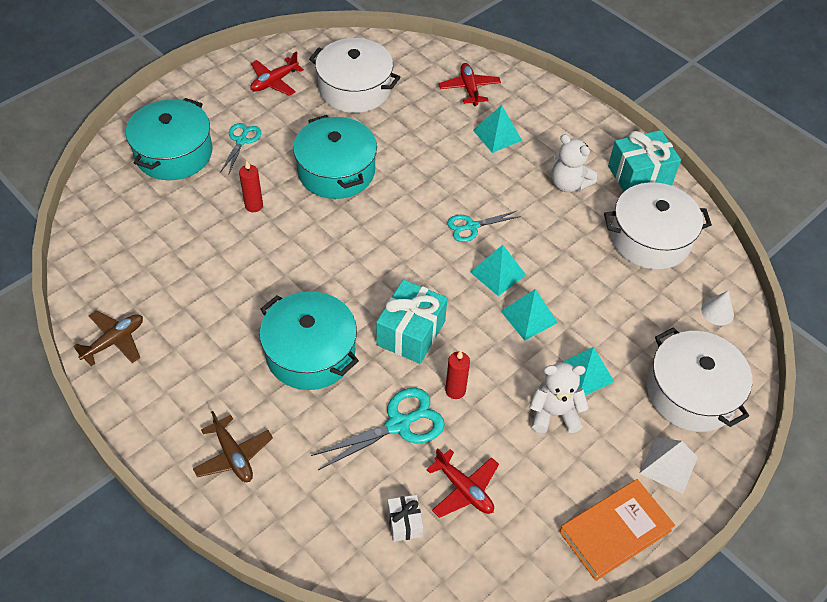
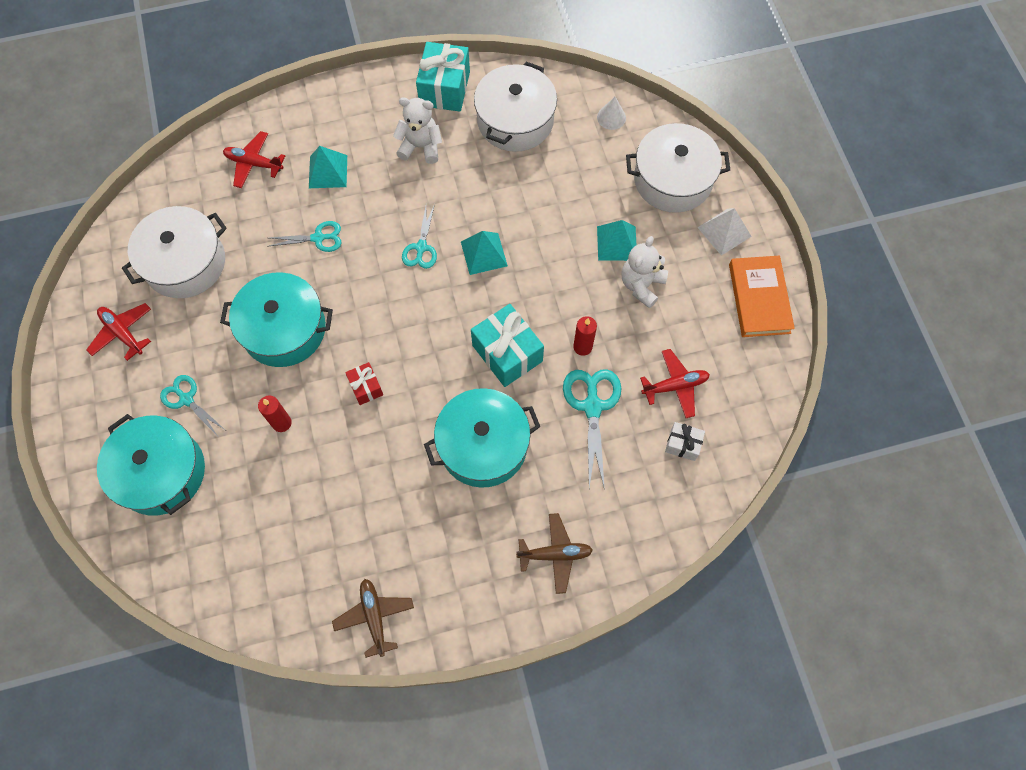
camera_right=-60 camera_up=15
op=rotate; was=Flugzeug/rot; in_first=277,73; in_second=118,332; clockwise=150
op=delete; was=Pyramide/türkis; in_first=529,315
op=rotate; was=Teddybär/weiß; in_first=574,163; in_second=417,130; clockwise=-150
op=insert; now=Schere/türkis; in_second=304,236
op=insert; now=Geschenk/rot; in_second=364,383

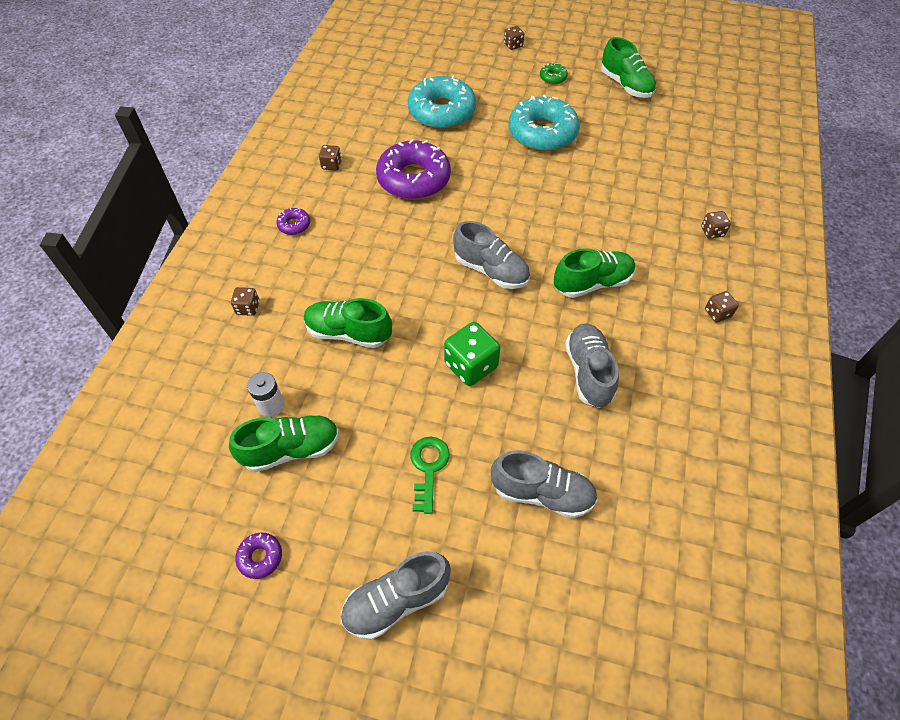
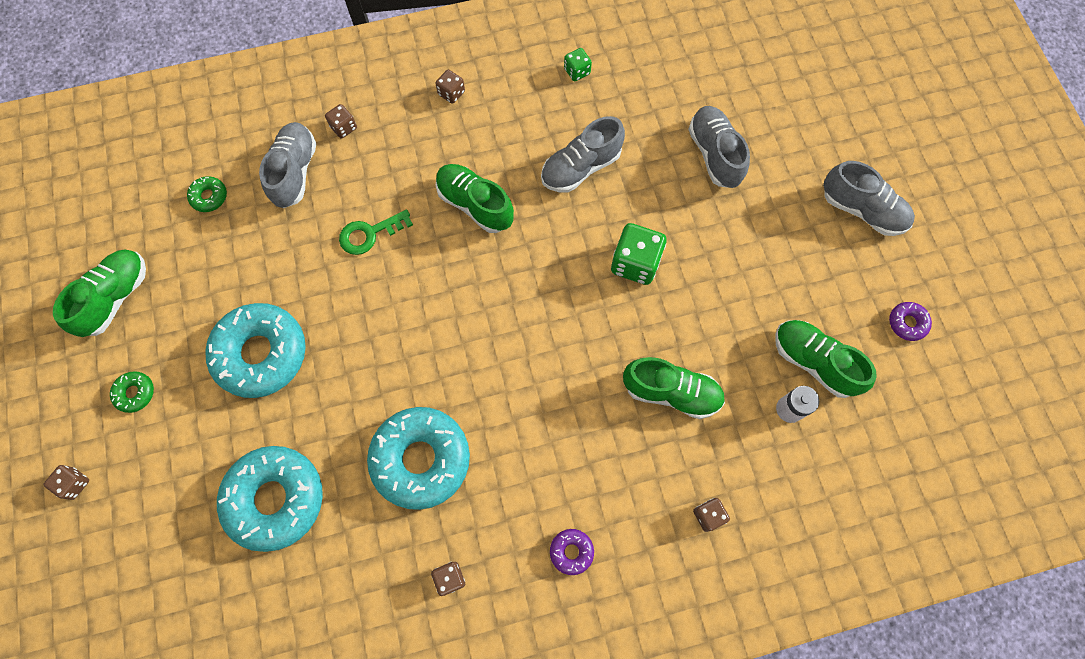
camera_right=-120 camera_up=15
op=rotate; was=Schuh/grün; in_first=348,323; in_second=674,388; clockwise=-60
op=recolor; was=Donut/lila; now=Donut/türkis; in_first=413,169; in_second=418,458
op=move; was=Schlüssel/grün; in_first=430,475; in_second=376,232
op=move; was=Schuh/grau; in_first=491,255; in_second=287,165
op=insert; now=Donut/grün; in_second=207,194
op=insert; now=Spielwürfel/grün; in_second=578,64

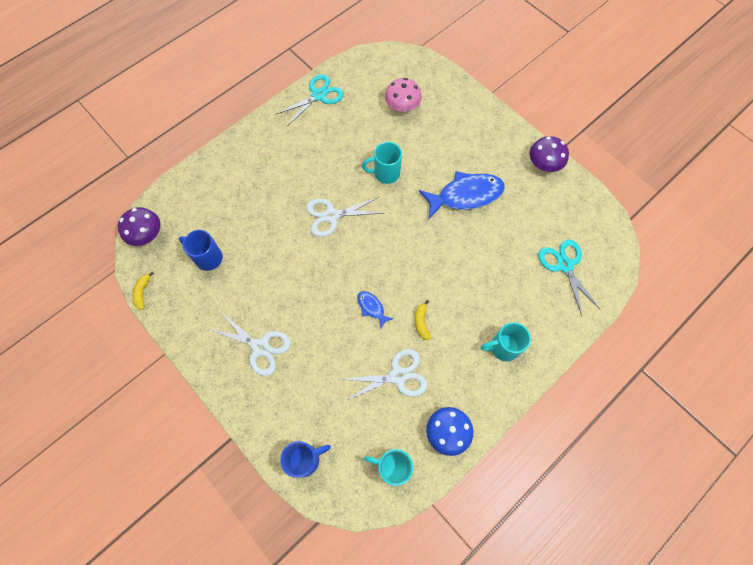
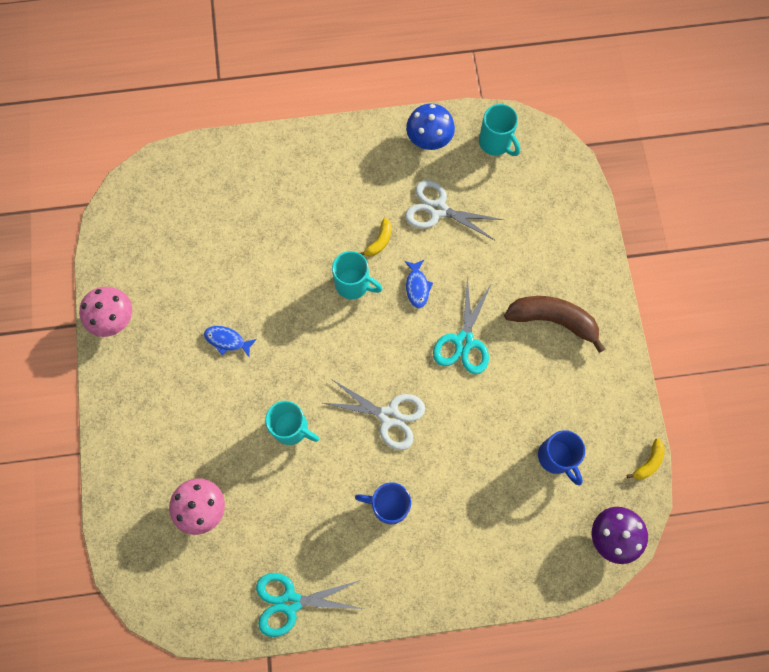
camera_right=-145 camera_up=5
op=replace; was=Schere/weiß; now=Banane/braun; in_first=250,344; in_second=554,324
op=move; was=Tasse/blau; in_first=305,459; in_second=383,503
op=resize; was=Fisch/blau; in_first=462,195; in_second=230,341; ratio=0.47
op=move; was=Tasse/türkis; in_first=506,341; in_second=357,275
op=recolor; was=Pilz/lila; now=Pilz/rosa; in_first=549,154; in_second=105,312
op=move; was=Schere/türkis; in_first=569,277; in_second=462,325

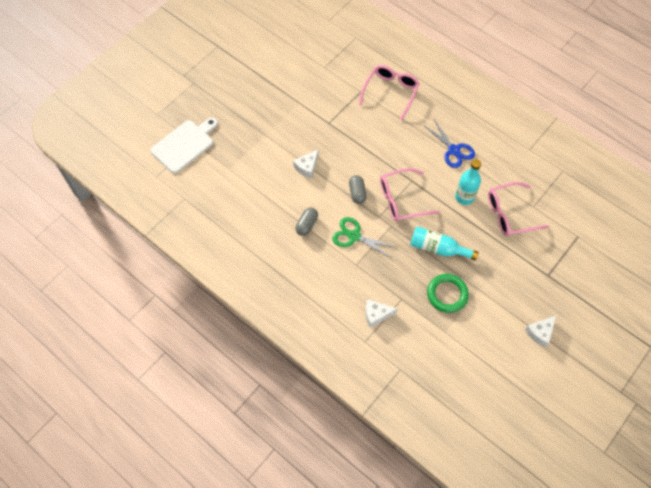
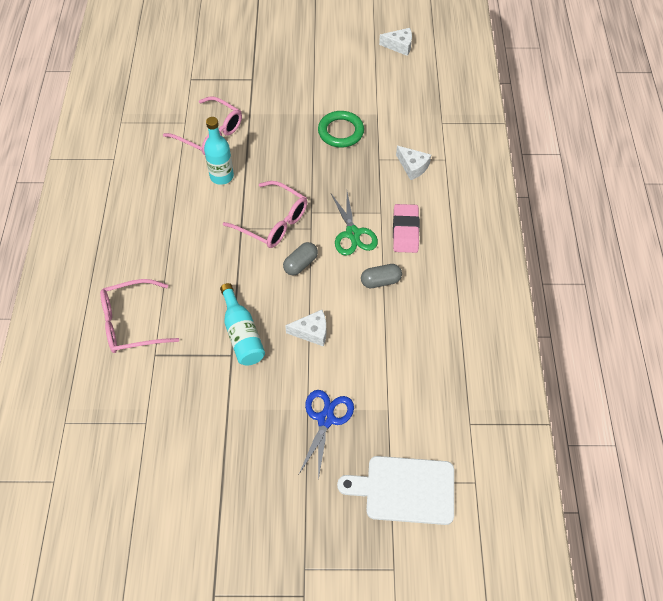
camera_right=-130 camera_up=-5
op=move; was=Flasche/türkis; in_first=444,244; in_second=242,324
op=move; was=Schere/blau; in_first=450,144; in_second=326,435
op=move; was=Käse/weiß; in_first=540,332; in_second=395,42
op=insert; now=Radiergummi/rosa; in_second=406,228

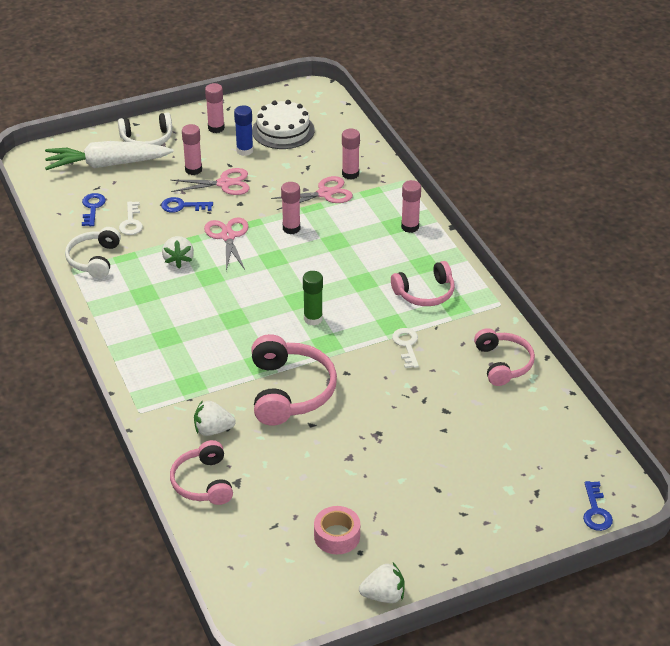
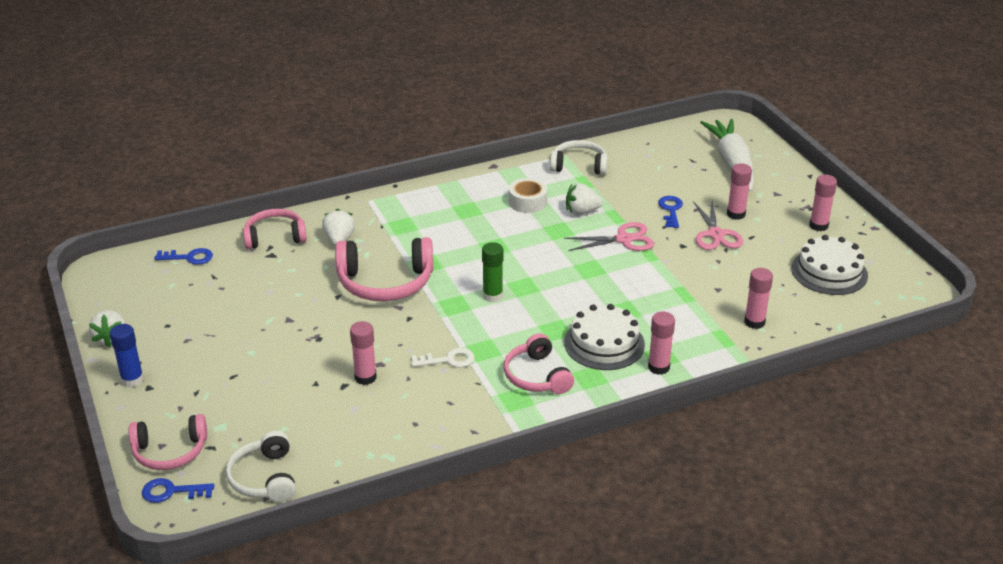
camera_right=90 camera_up=-5
op=move; was=Schlüssel/blau; in_first=94,209; in_second=183,256
op=move; was=Kopfhörer/weiß; in_first=145,128; in_second=261,466
op=delete; was=Schlüssel/weiß; in_first=131,218
op=move; was=Klebestift/blau; in_first=243,130; in_second=127,356
op=delete; was=Schere/rosa; in_first=312,193
op=move; was=Klebestift/rosa; in_first=290,208; in_second=363,353
op=delete; was=Klebeband/rosa; in_first=337,530
op=move; was=Kopfhörer/rosa; in_first=504,357; in_second=168,442
op=insert; now=Klebeband/weiß; in_second=528,195
op=insert; now=Kuchen/weiß; in_second=604,337

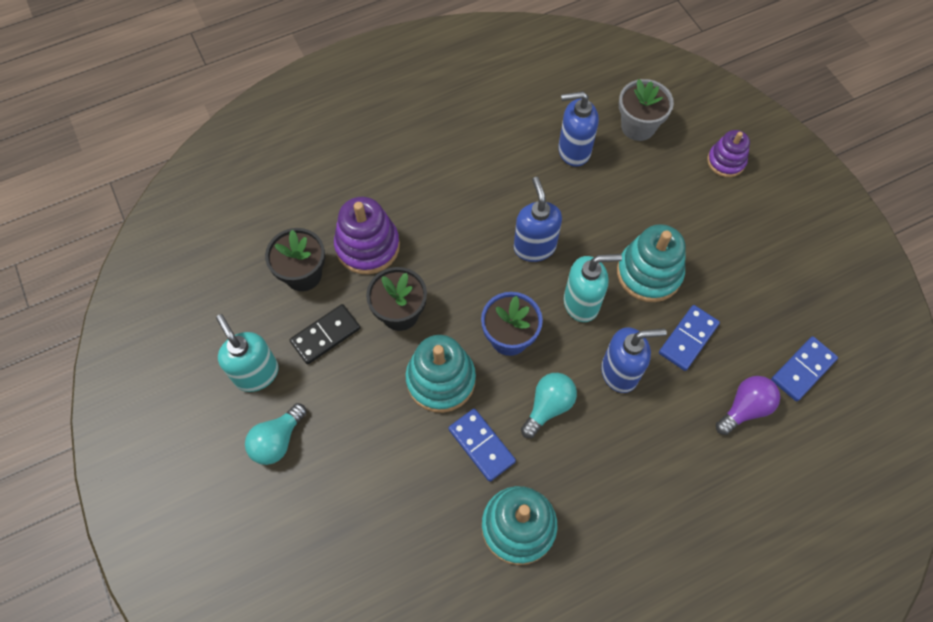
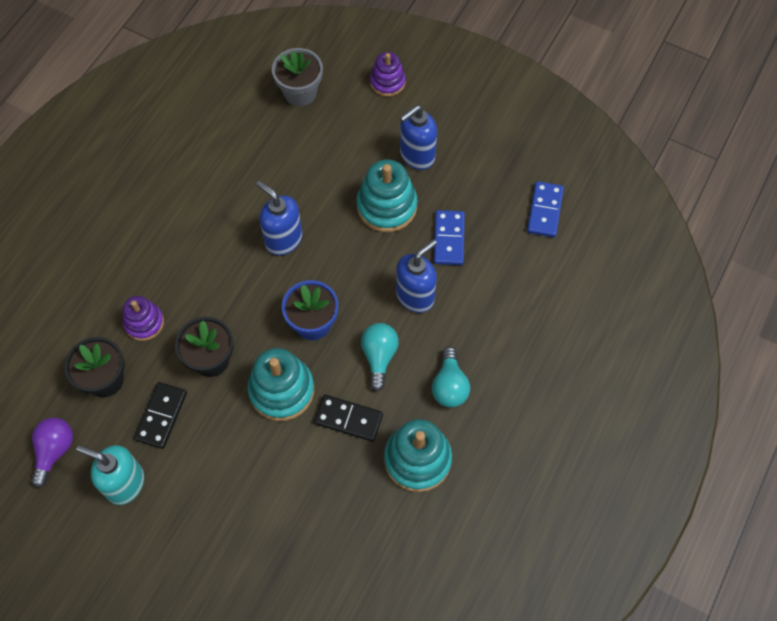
camera_right=-35 camera_up=0
op=move; was=Glühbirne/türkis; in_first=276,434; in_second=451,377
op=resize; was=Stapelspielzeug/lila; in_first=367,235; in_second=143,318; ratio=0.62
op=recolor; was=Dominostein/blau; now=Dominostein/schwarz; in_first=482,445; in_second=348,418
op=move; was=Seifenspender/blau; in_first=578,129; in_second=418,137
op=delete; was=Seifenspender/türkis; in_first=593,288
op=move; was=Glühbirne/lila; in_first=748,405; in_second=52,452

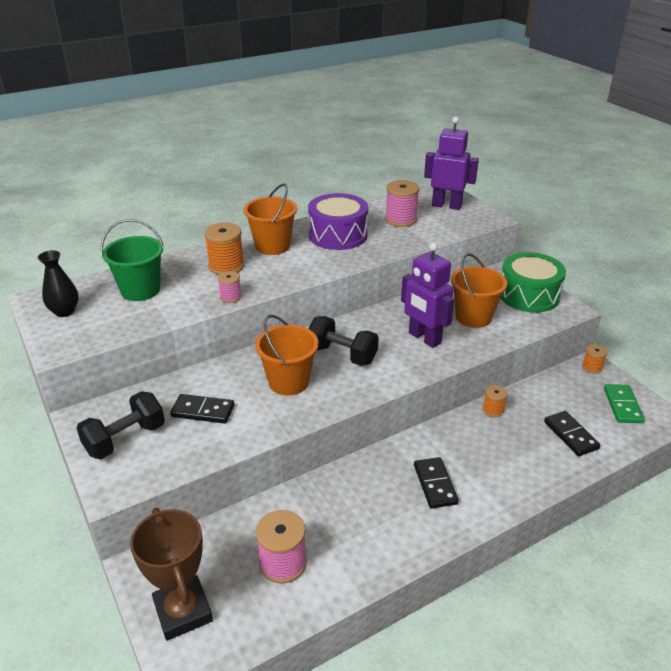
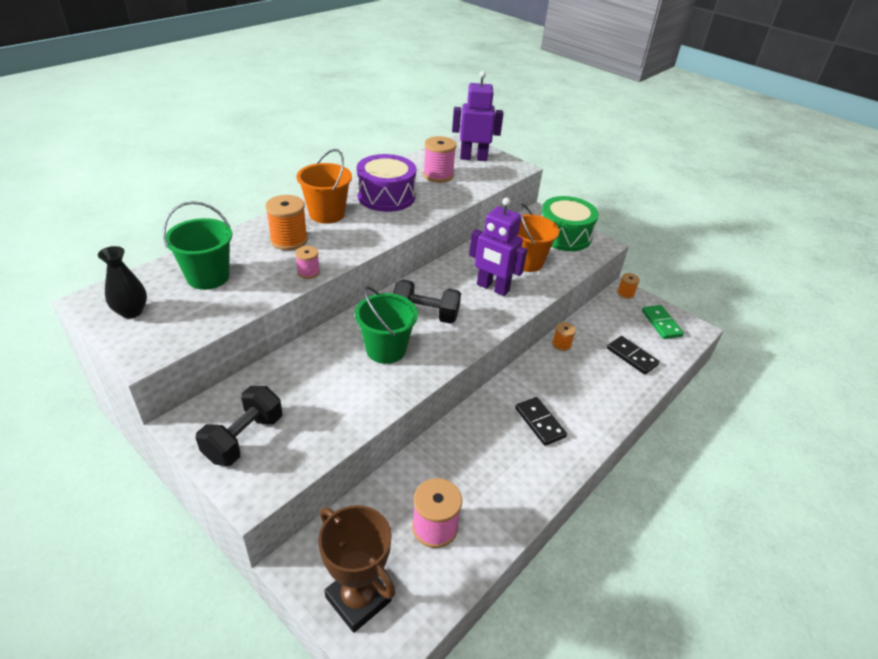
camera_right=-20 camera_up=5
op=delete; was=Dominostein/schwarz; in_first=202,409
op=recolor; was=Eimer/orange; now=Eimer/grün; in_first=287,355; in_second=386,325

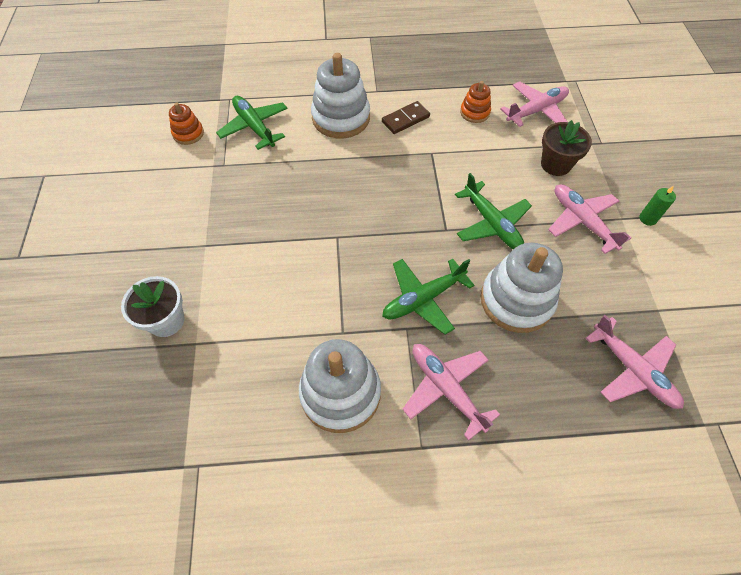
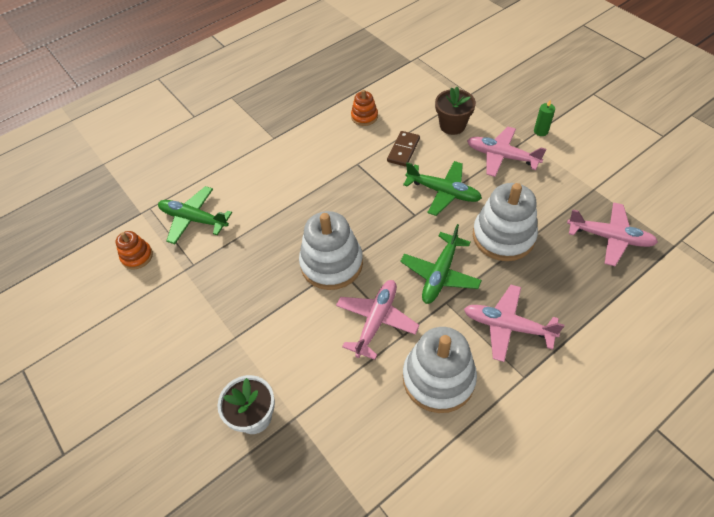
camera_right=-30 camera_up=-5
op=move; was=Stapelspielzeug/weiß; in_first=340,95; in_second=331,250
op=move; was=Dominostein/braun; in_first=406,117; in_second=403,149
op=move; was=Flugzeug/rosa; in_first=534,104; in_second=377,320

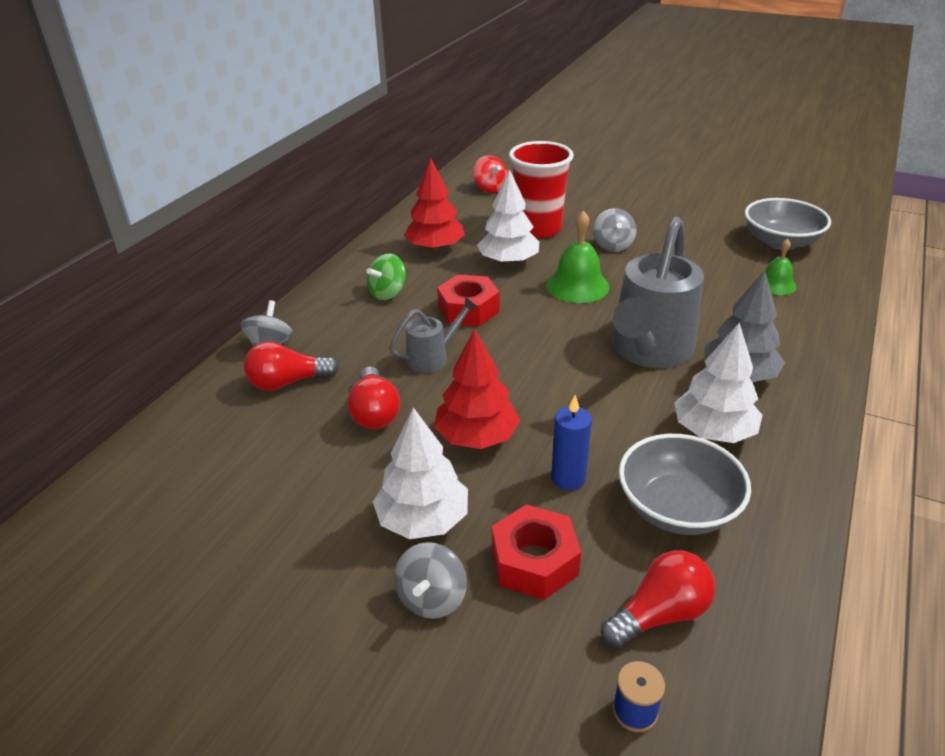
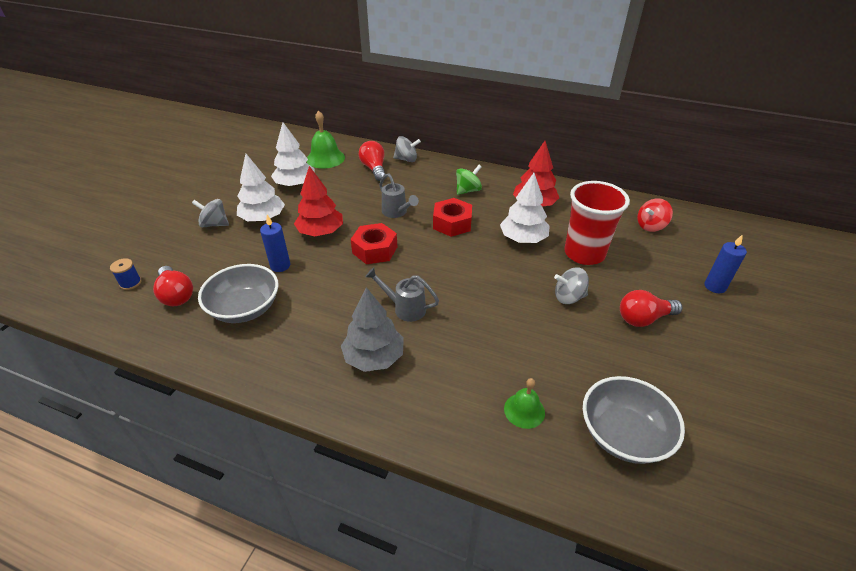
camera_right=85 camera_up=5
op=move; was=Glühbirne/rot; in_first=373,398; in_second=651,308
op=rotate; was=Kreisel/grün; in_first=386,277; in_second=469,180; clockwise=105
op=move; was=Sechskantmutter/rot; in_first=536,552; in_second=373,243
op=move; was=Glocke/grün; in_first=577,257; in_second=326,139
op=resize; was=Gießkanne/grau; in_first=658,292; in_second=402,294; ratio=0.49
op=move; was=Baum/weiß; in_first=718,383; in_second=293,154
op=insert; now=Kerze/blau; in_second=725,263

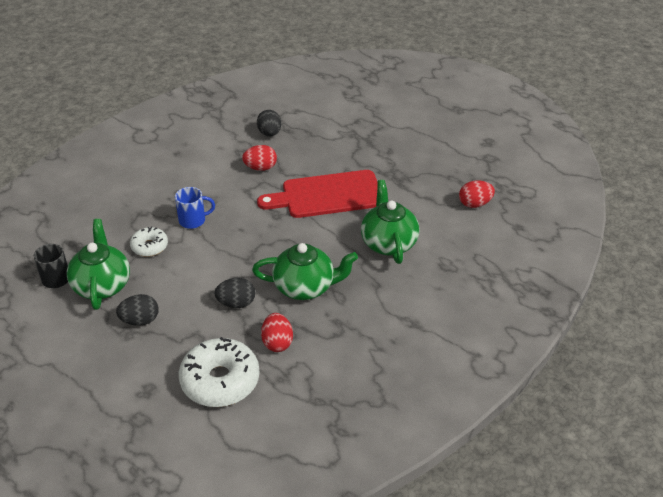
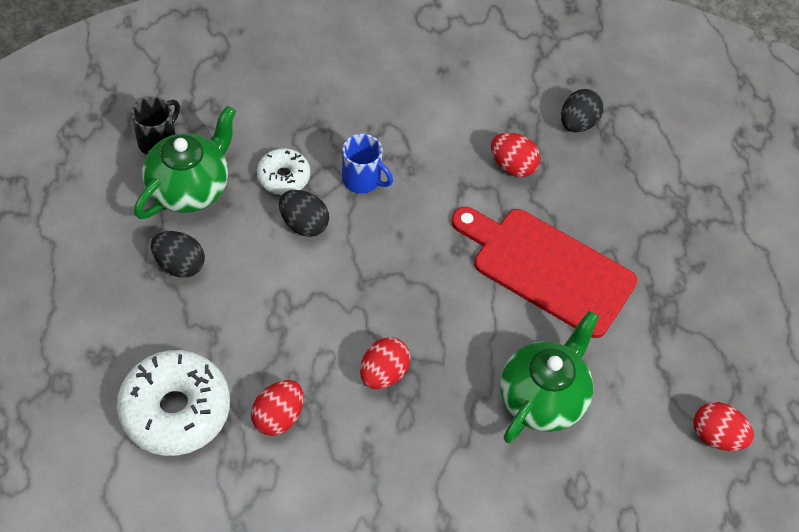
camera_right=40 camera_up=15
op=move; was=Ei/schwarz; in_first=234,293; in_second=304,213
op=replace; was=Teekanne/grün; now=Ei/rot; in_first=305,271; in_second=385,363

